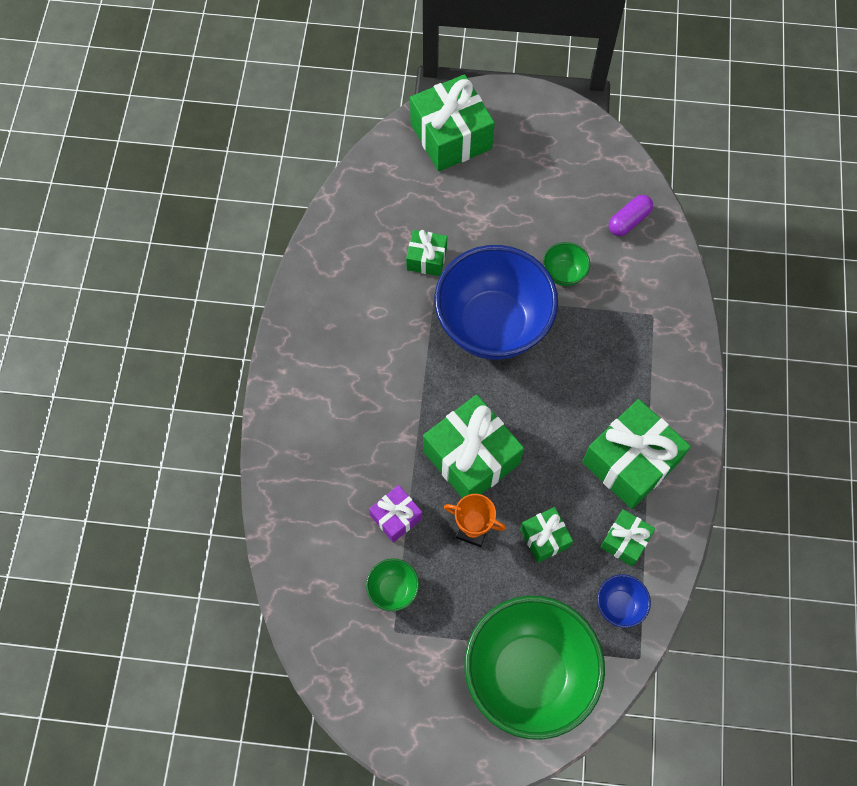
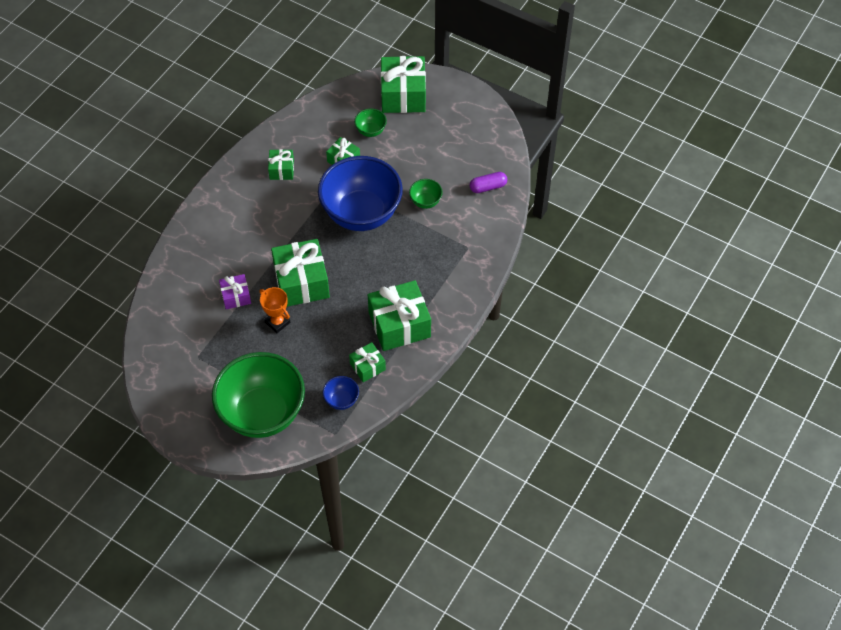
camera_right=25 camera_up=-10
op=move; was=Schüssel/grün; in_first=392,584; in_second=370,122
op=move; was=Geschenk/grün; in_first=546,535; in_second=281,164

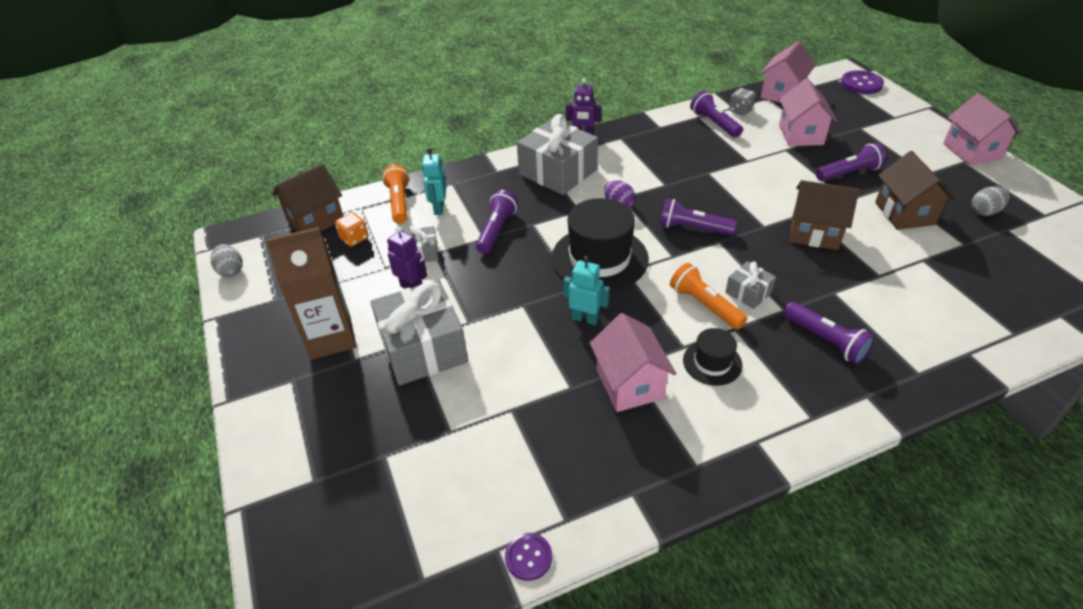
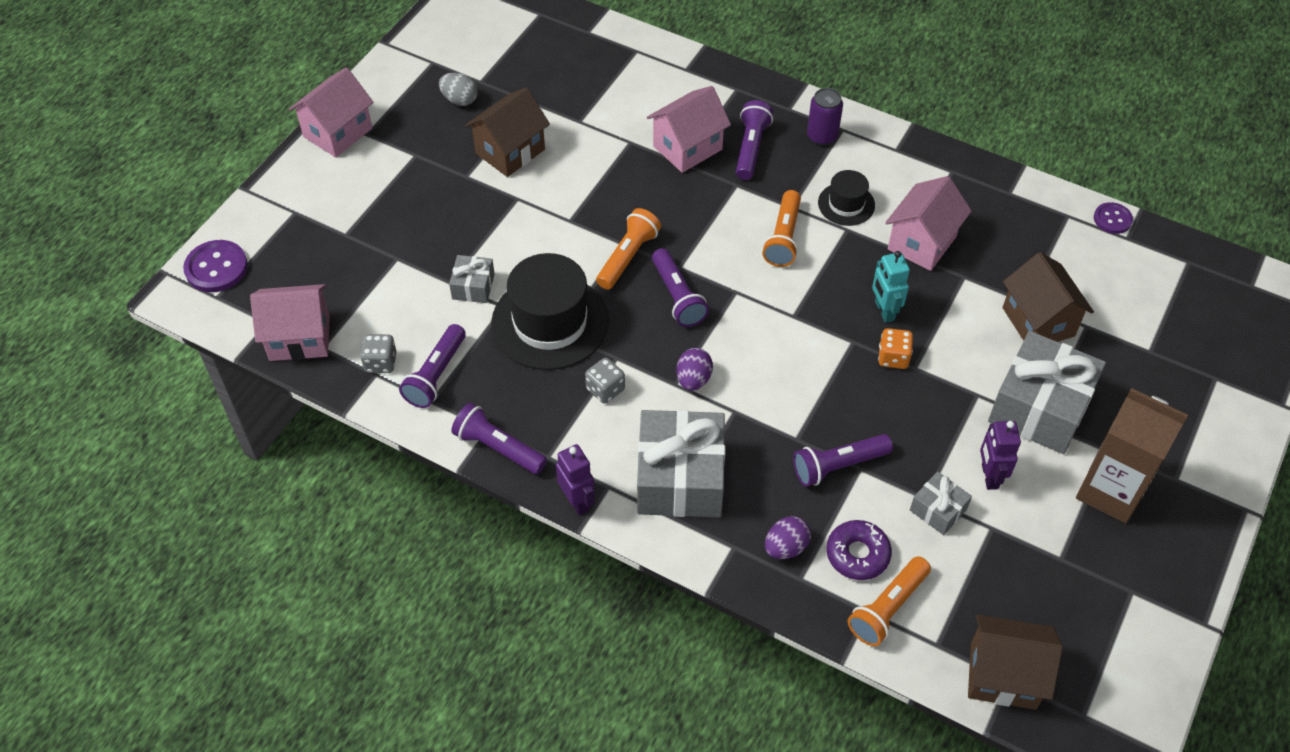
camera_right=-130 camera_up=10
op=delete; was=Ei/grau; in_first=227,260
op=move; was=Spielwürfel/orange; in_first=351,229; in_second=895,348
op=replace; was=Roboter/türkis; now=Donut/lila; in_first=434,181; in_second=859,550
op=move; was=Hut/schwarz; in_first=600,245; in_second=550,311
op=move; was=Geschenk/grau; in_first=750,285; in_second=472,279
op=move; was=Haus/rosa; in_first=808,112; in_second=689,129
op=move; was=Haus/braun; in_first=824,215; in_second=1048,297
op=move; was=Taschenlampe/lila; in_first=851,162; in_second=499,438
op=insert; now=Spielwürfel/grau; in_second=605,381
op=insert; now=Taschenlampe/orange; in_second=628,249
op=insert; now=Ei/lila; in_second=788,537
op=insert; now=Dose/lila; in_second=825,116

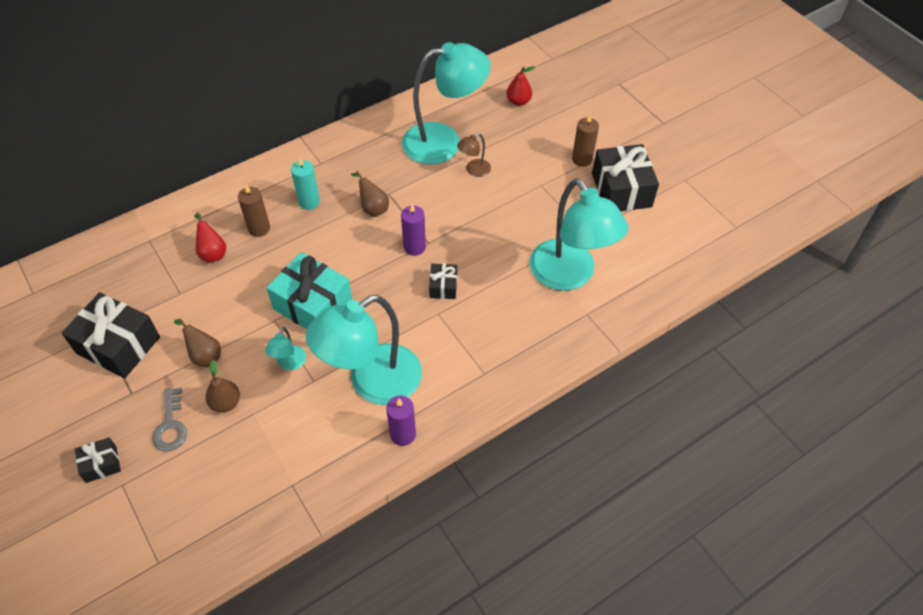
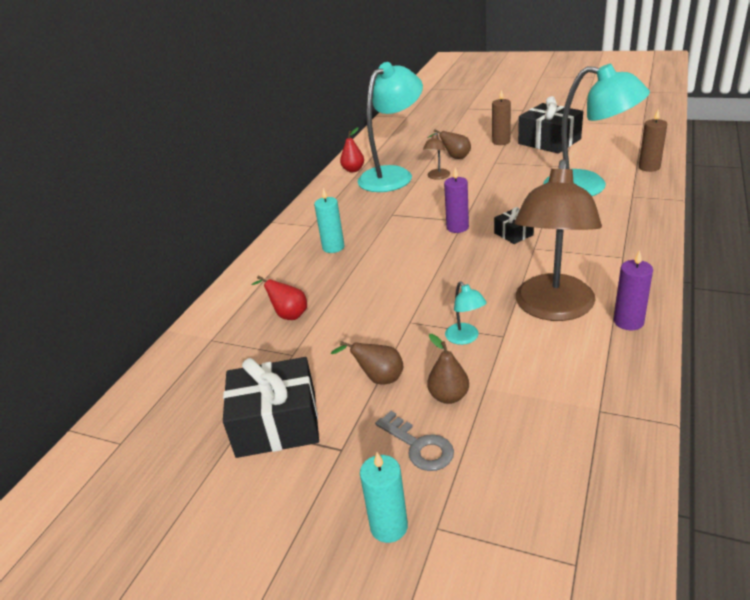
camera_right=-30 camera_up=-20
op=replace; was=Geschenk/schwarz; now=Kerze/türkis; in_first=98,460; in_second=384,497
op=move; was=Kerze/braun; in_first=254,211; in_second=653,141
op=delete; was=Geschenk/türkis; in_first=309,290
op=recolor; was=Lampe/türkis; now=Lampe/braun; in_first=364,350; in_second=558,240
op=move; was=Birne/braun; in_first=370,194; in_second=449,144
op=move; was=Birne/rot; in_first=520,86; in_second=352,149

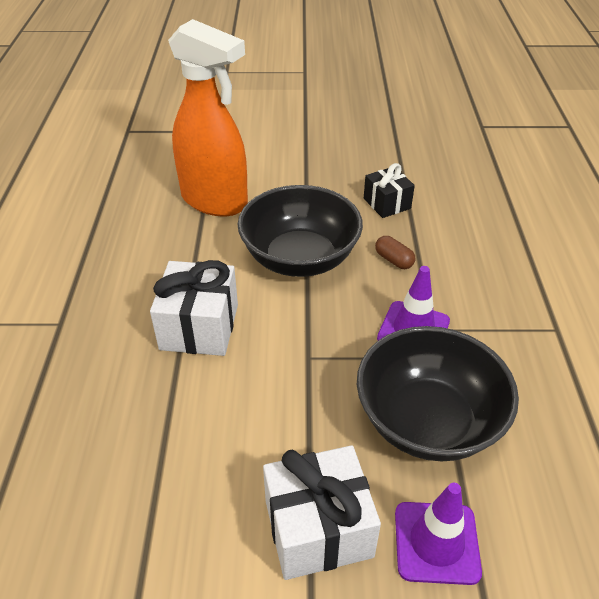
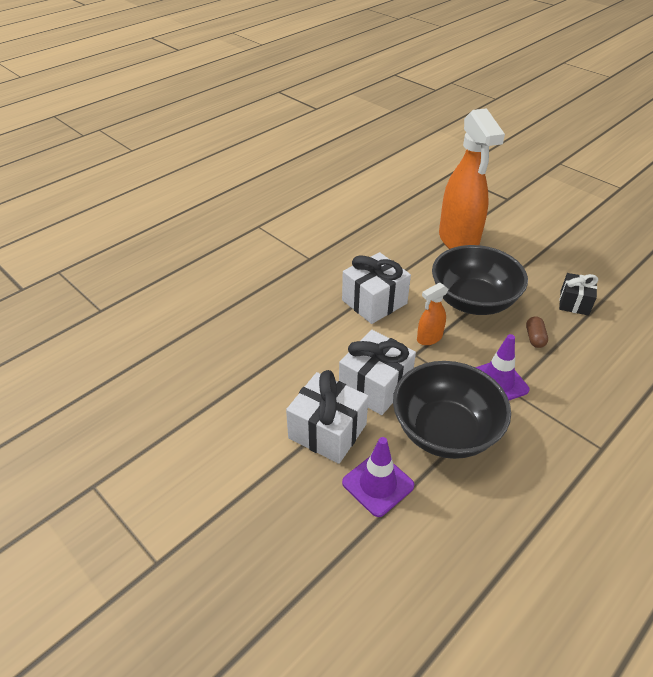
camera_right=45 camera_up=0
op=insert; now=Geschenk/weiß; in_second=377,372
op=insert; now=Sprühflasche/orange; in_second=432,314

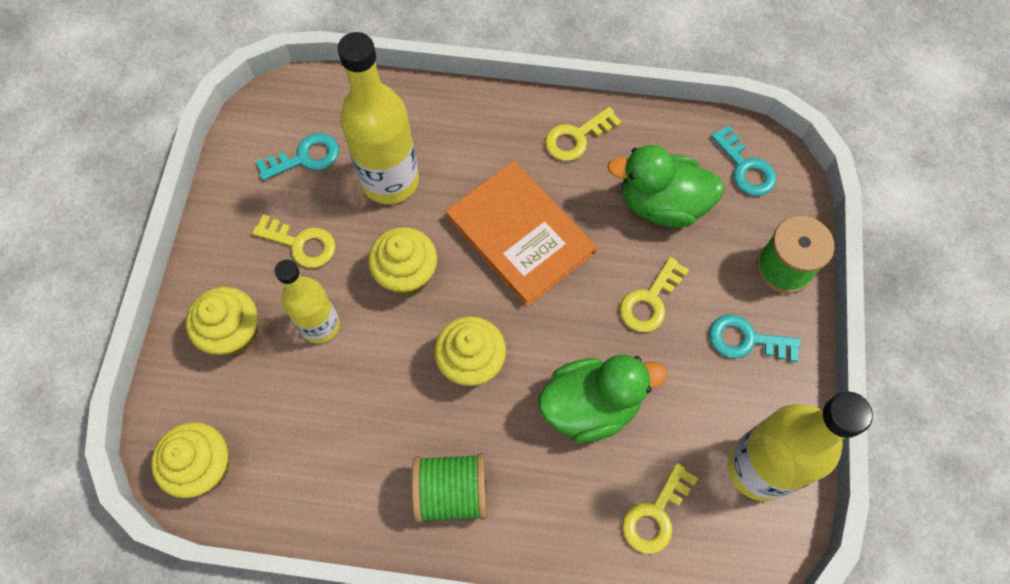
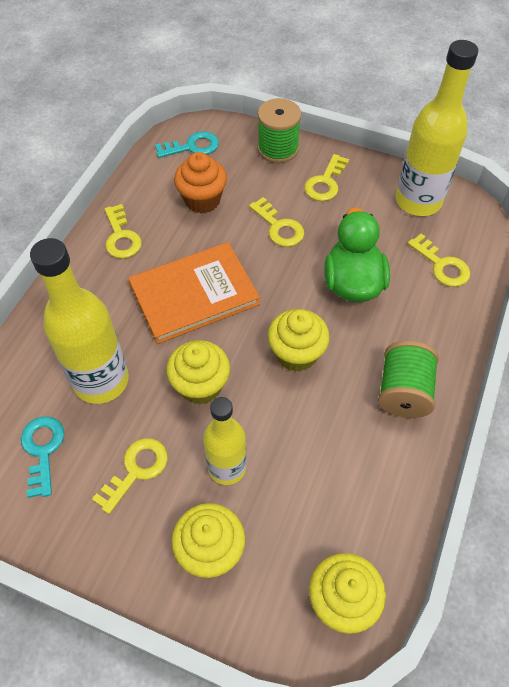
camera_right=-75 camera_up=-10
op=replace; was=Ente/grün; now=Muffin/orange; in_first=666,186; in_second=200,182
op=recolor; was=Schlüssel/türkis; now=Schlüssel/gelb; in_first=755,338; in_second=326,177

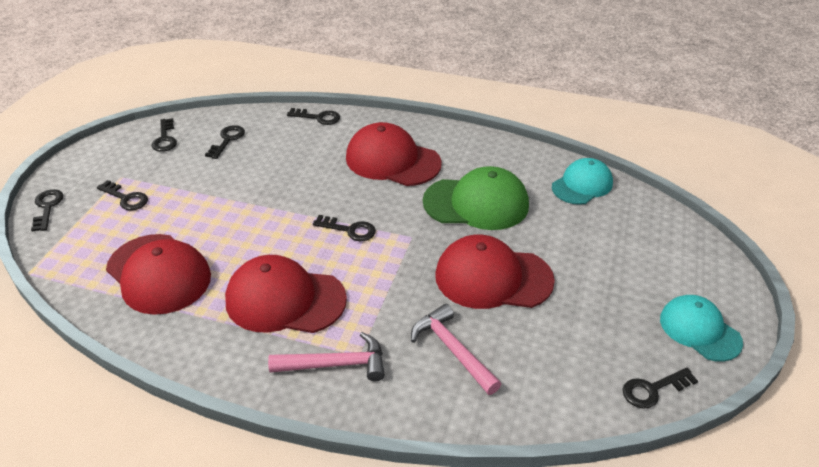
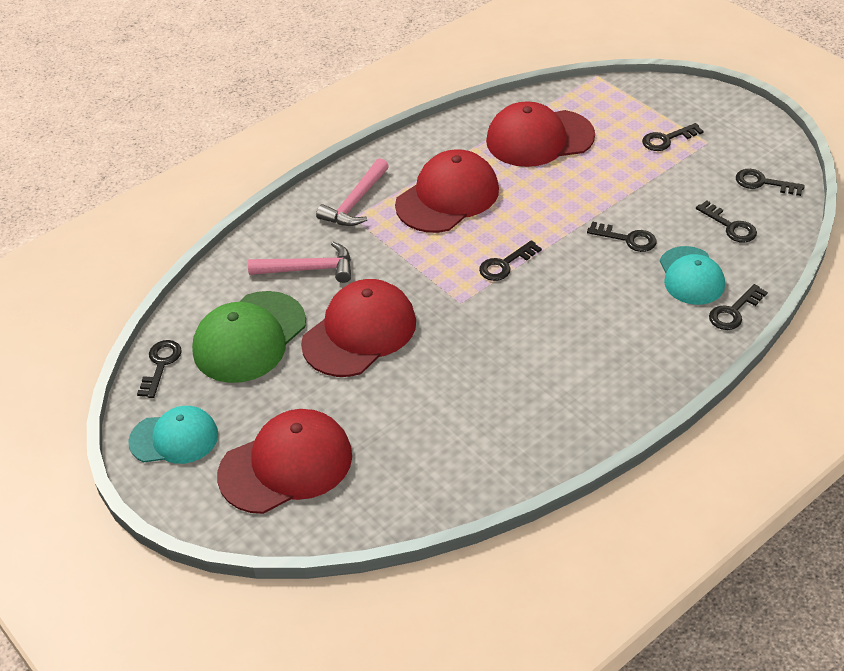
camera_right=125 camera_up=5
op=move; was=Schlüssel/schwarz; in_first=47,210; in_second=622,236
op=move; was=Kappe/rot; in_first=394,154; in_second=284,461
op=move; was=Kappe/grün; in_first=476,198; in_second=249,337
op=move; was=Kappe/türkis; in_first=582,181; in_second=692,275

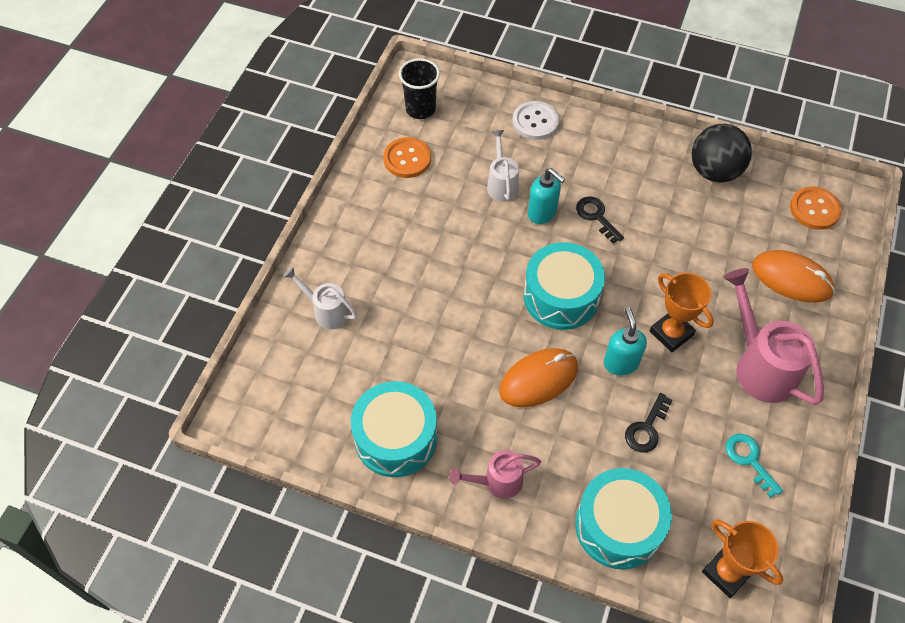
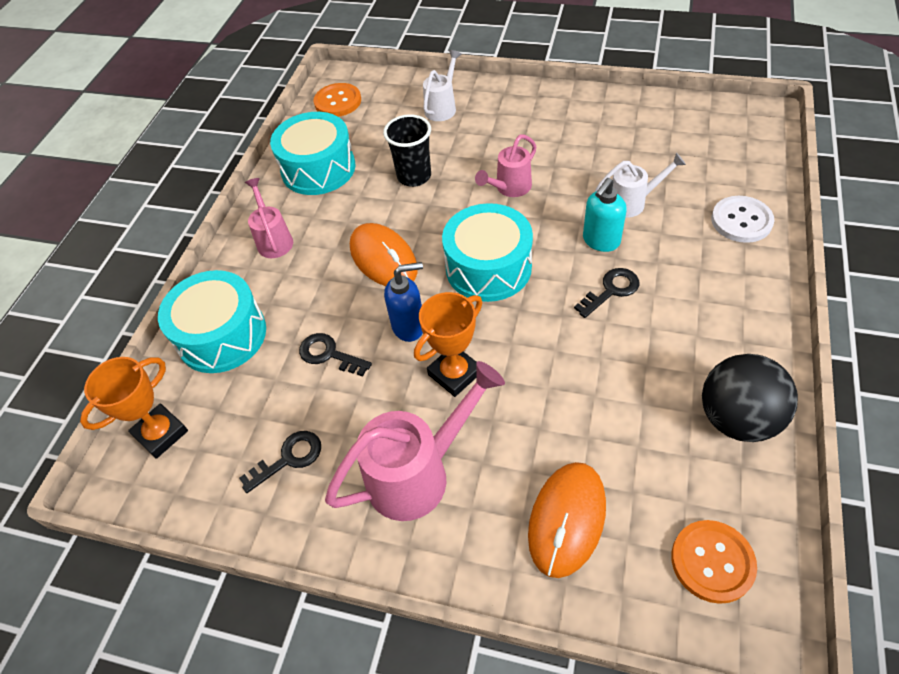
camera_right=90 camera_up=-5
op=move; was=Knopf/orange; in_first=407,157; in_second=337,100
op=move; was=Becher/schwarz; in_first=419,88; in_second=407,150
op=recolor; was=Seifenspender/türkis; now=Seifenspender/blau; in_first=625,341; in_second=403,302
op=recolor; was=Schlüssel/türkis; now=Schlüssel/schwarz; in_first=754,466; in_second=280,462
op=insert; now=Gießkanne/rosa; in_second=506,166

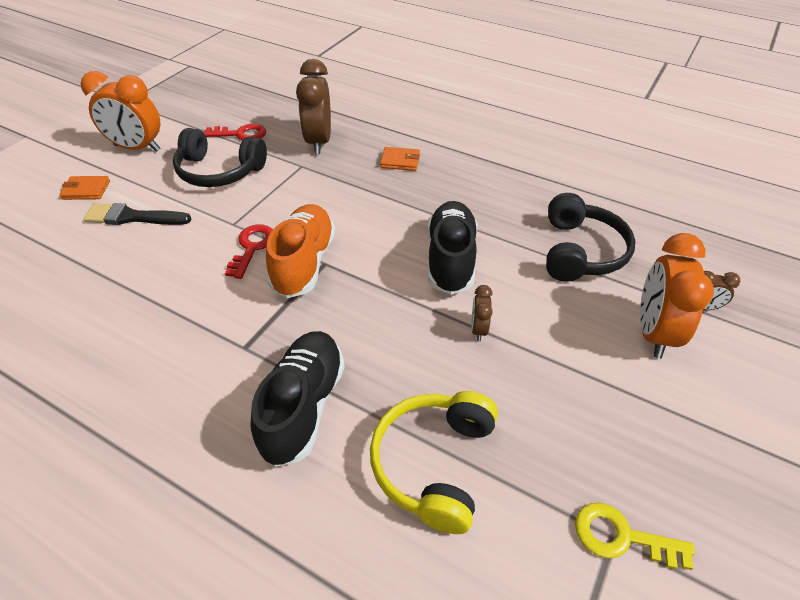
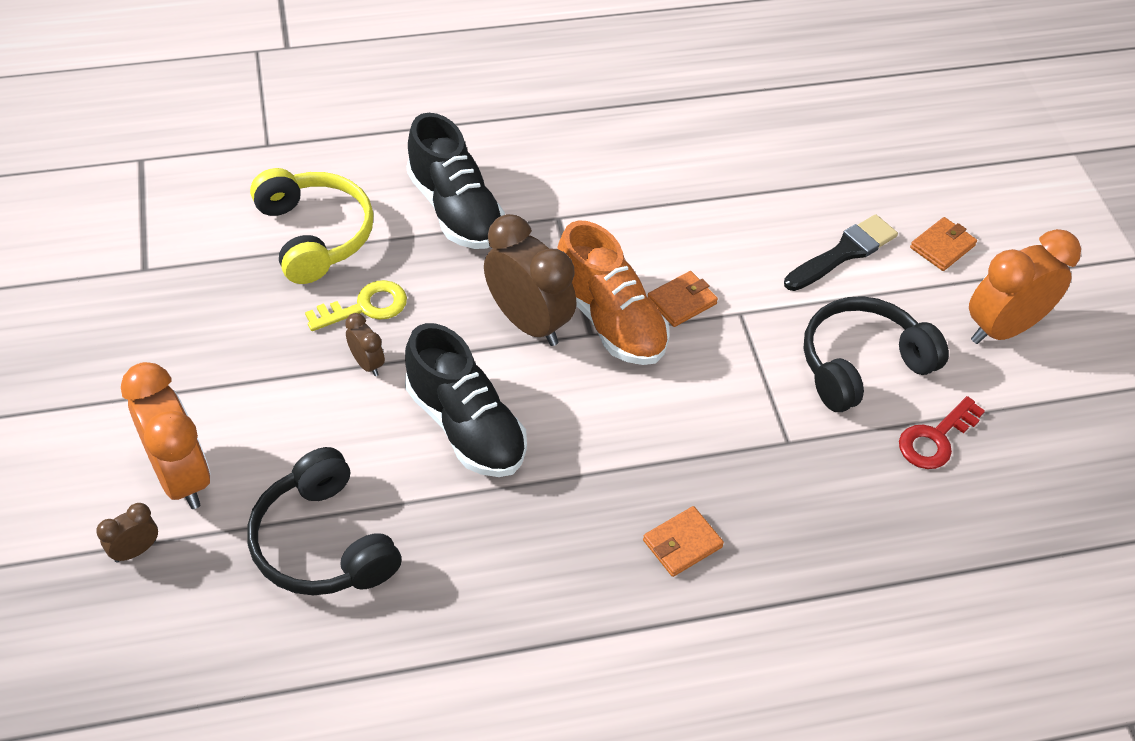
camera_right=135 camera_up=5
op=replace; was=Schlüssel/rot; now=Geldbörse/orange; in_first=249,252; in_second=683,299
op=move; was=Wecker/braun; in_first=313,106; in_second=530,280
op=move; was=Schlüssel/gelb; in_first=635,536; in_second=356,305

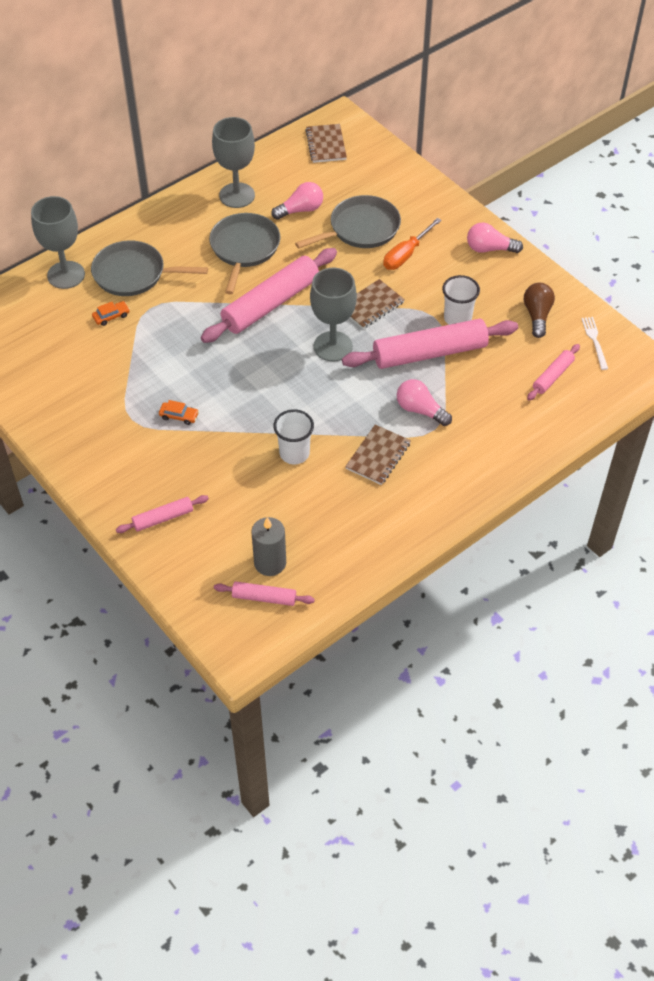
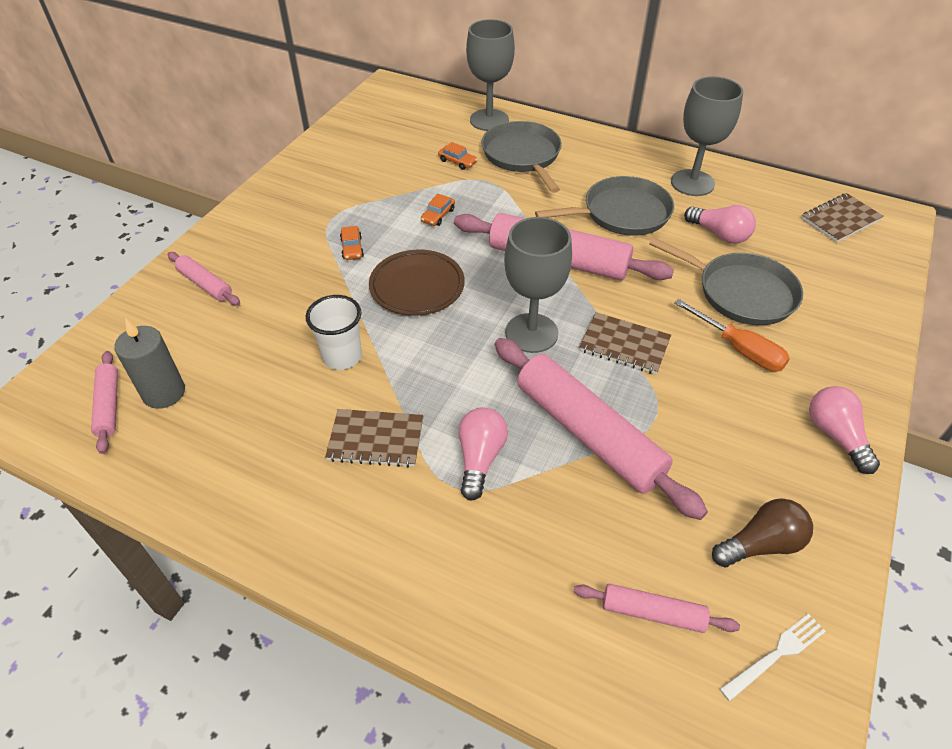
camera_right=65 camera_up=-5
op=rotate; was=Schraubenzieher/orange; in_first=412,244; in_second=732,335; clockwise=-150
op=delete; was=Becher/weiß; in_first=461,300
op=insert; now=Teller/braun; in_second=417,283
op=insert; now=Auto/orange; in_second=438,210

